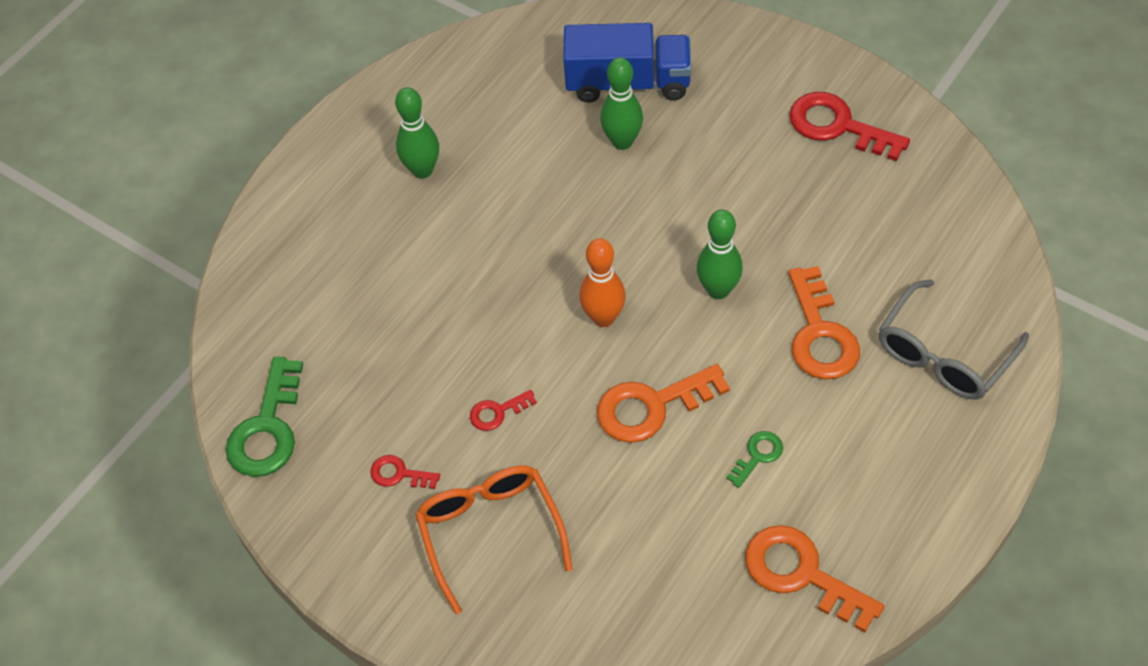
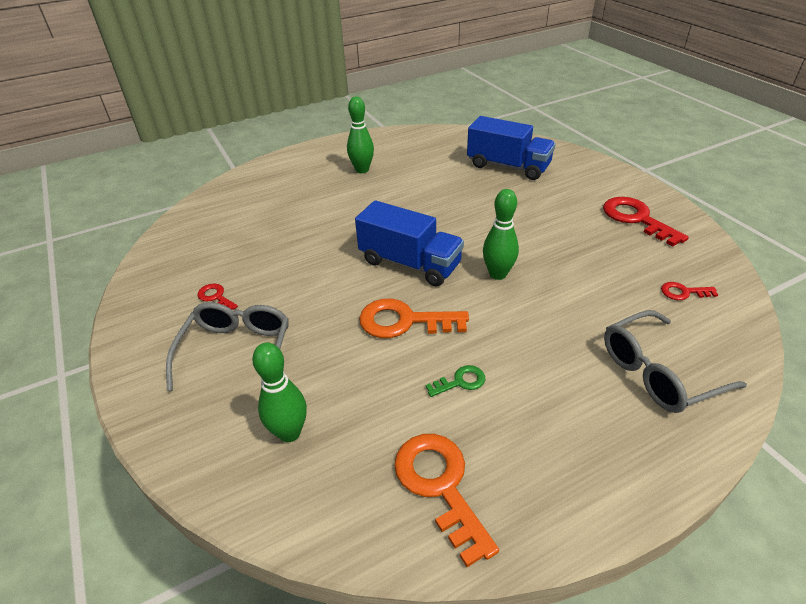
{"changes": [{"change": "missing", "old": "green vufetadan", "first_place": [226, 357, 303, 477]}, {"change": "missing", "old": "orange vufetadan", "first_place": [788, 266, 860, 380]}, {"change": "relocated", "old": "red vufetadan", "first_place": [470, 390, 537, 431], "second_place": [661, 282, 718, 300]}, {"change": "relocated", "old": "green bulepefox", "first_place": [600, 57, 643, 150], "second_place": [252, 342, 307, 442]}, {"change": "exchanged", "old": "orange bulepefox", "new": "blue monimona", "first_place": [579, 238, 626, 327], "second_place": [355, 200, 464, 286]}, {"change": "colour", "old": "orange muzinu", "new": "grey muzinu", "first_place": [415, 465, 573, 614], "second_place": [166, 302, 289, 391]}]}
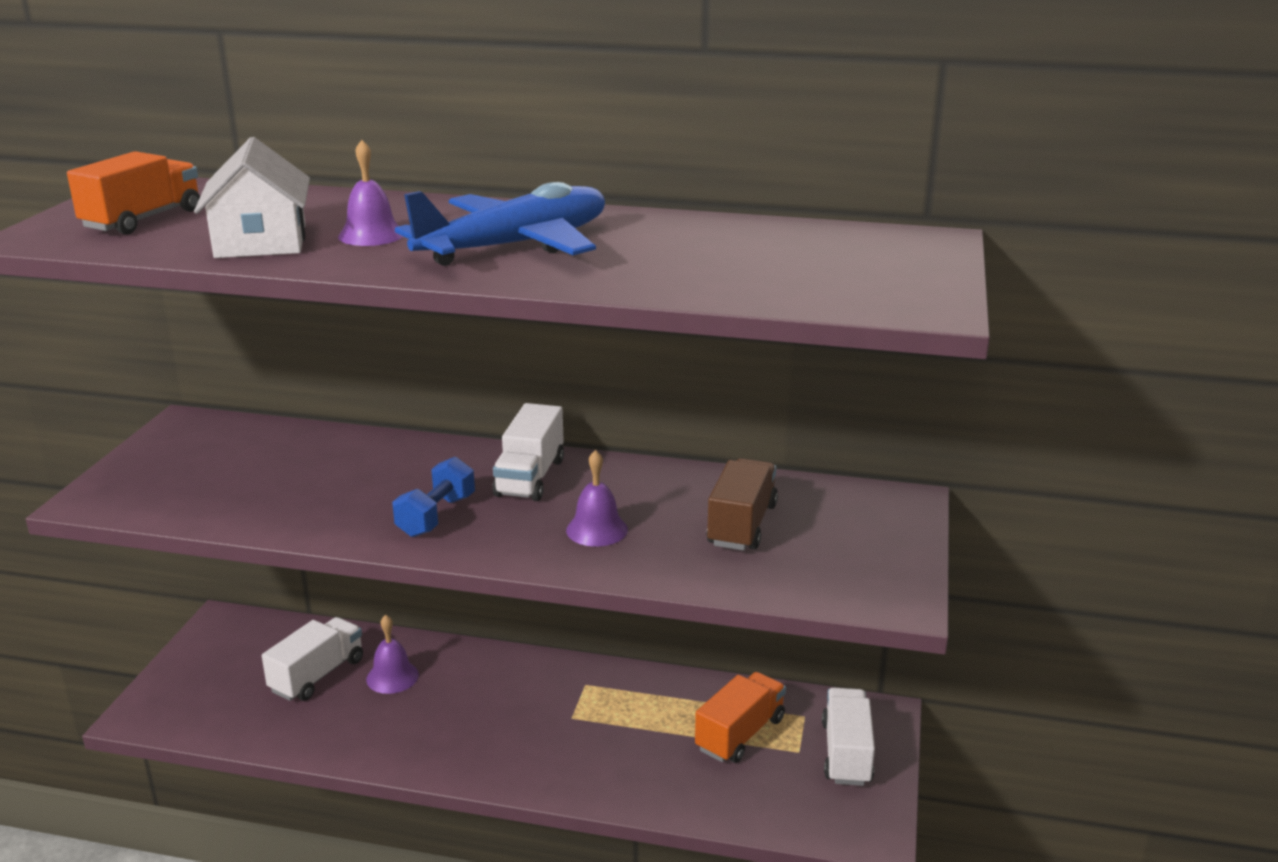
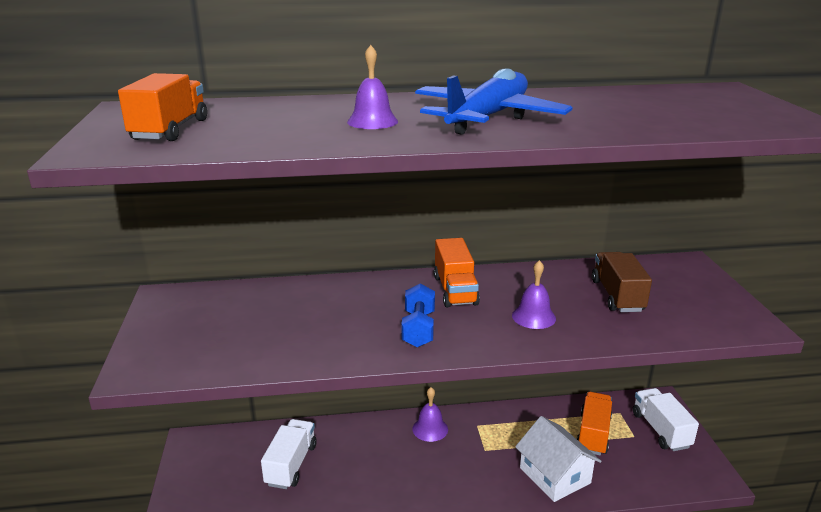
{"changes": [{"change": "relocated", "old": "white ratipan", "first_place": [194, 137, 310, 258], "second_place": [515, 416, 602, 502]}, {"change": "relocated", "old": "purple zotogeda", "first_place": [366, 615, 419, 694], "second_place": [412, 387, 448, 442]}, {"change": "colour", "old": "white monimona", "new": "orange monimona", "first_place": [492, 403, 564, 501], "second_place": [434, 238, 480, 307]}]}
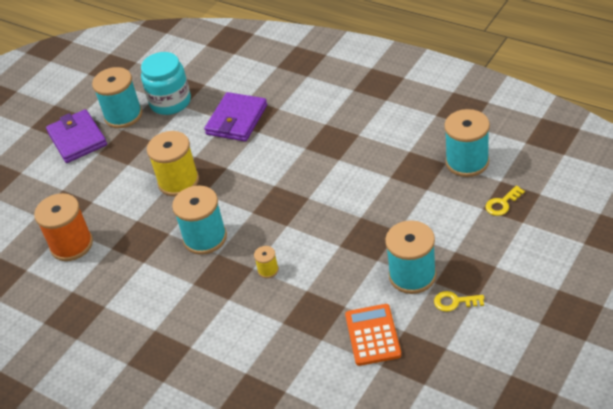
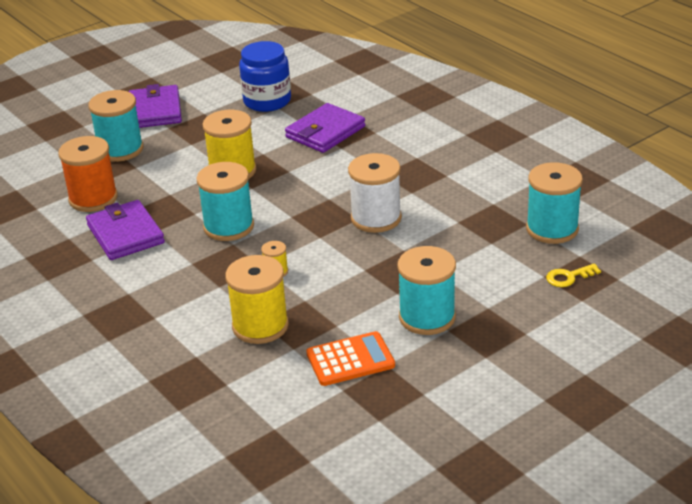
{"changes": [{"change": "missing", "old": "yellow vufetadan", "first_place": [434, 291, 484, 312]}, {"change": "appeared", "new": "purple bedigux", "second_place": [86, 200, 165, 260]}, {"change": "appeared", "new": "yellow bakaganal", "second_place": [225, 255, 289, 344]}, {"change": "appeared", "new": "white bakaganal", "second_place": [348, 153, 402, 233]}, {"change": "relocated", "old": "turquoise bakaganal", "first_place": [92, 67, 143, 128], "second_place": [88, 90, 143, 162]}, {"change": "colour", "old": "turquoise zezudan", "new": "blue zezudan", "first_place": [141, 52, 191, 115], "second_place": [239, 41, 291, 112]}, {"change": "spun", "old": "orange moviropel", "first_place": [345, 304, 402, 366], "second_place": [306, 331, 395, 386], "degrees": 60}]}
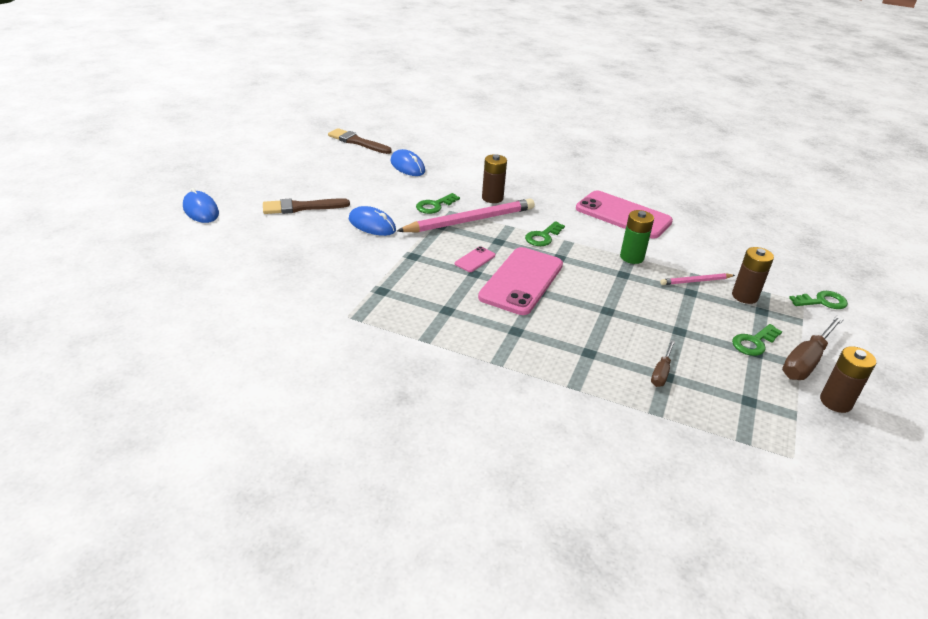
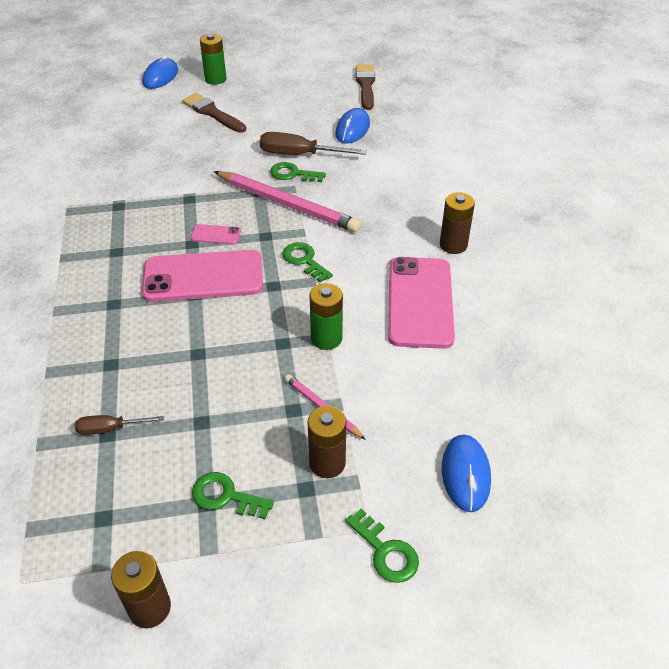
{"changes": [{"change": "appeared", "new": "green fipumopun", "second_place": [200, 34, 226, 85]}, {"change": "relocated", "old": "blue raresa", "first_place": [349, 206, 396, 236], "second_place": [442, 434, 491, 512]}, {"change": "relocated", "old": "brown fipumopun", "first_place": [482, 154, 507, 203], "second_place": [440, 192, 475, 254]}, {"change": "relocated", "old": "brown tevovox", "first_place": [782, 316, 844, 380], "second_place": [260, 132, 367, 155]}, {"change": "spun", "old": "green vufetadan", "first_place": [525, 221, 565, 246], "second_place": [283, 242, 333, 283], "degrees": 45}]}
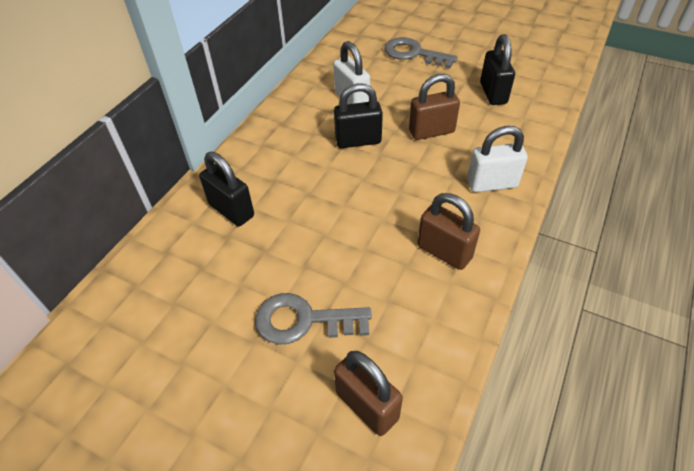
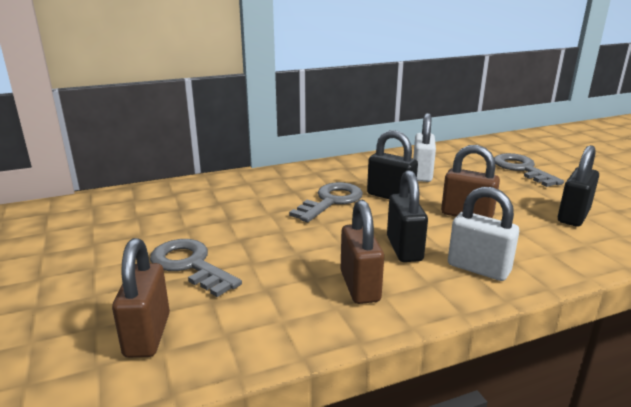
{"changes": [{"change": "appeared", "new": "grey vufetadan", "second_place": [289, 182, 363, 222]}, {"change": "relocated", "old": "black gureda", "first_place": [199, 152, 254, 226], "second_place": [387, 170, 428, 262]}]}
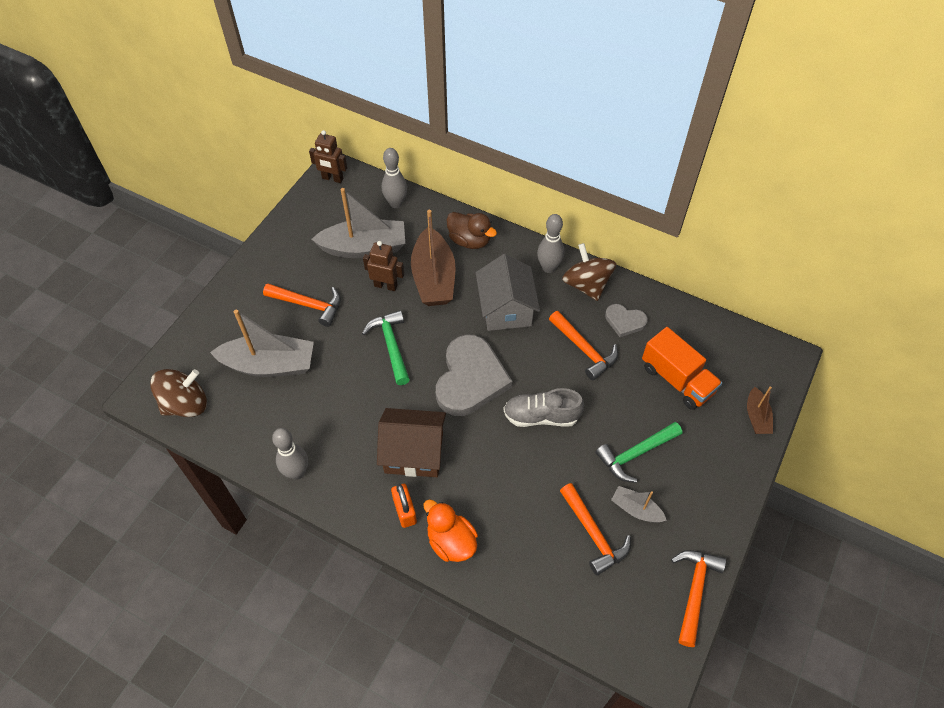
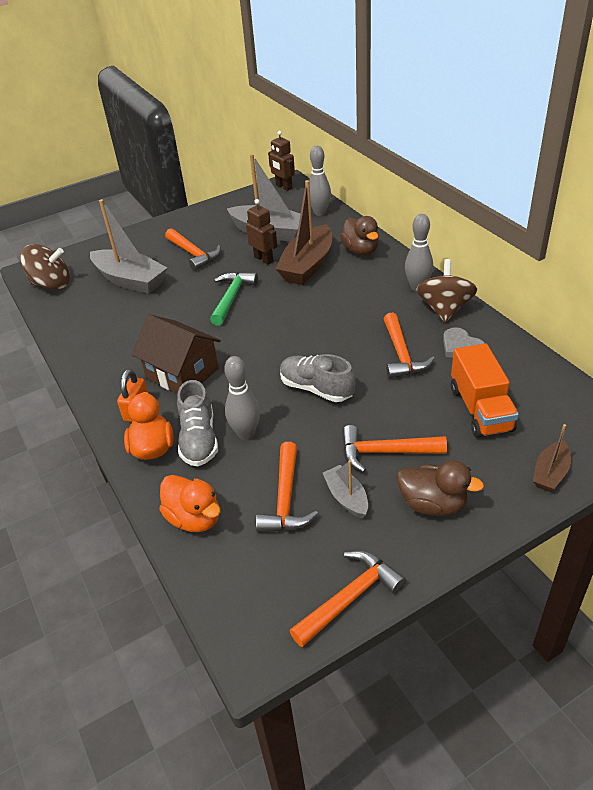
{"changes": [{"change": "missing", "old": "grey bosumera", "first_place": [436, 335, 512, 416]}, {"change": "missing", "old": "grey ratipan", "first_place": [476, 254, 540, 331]}, {"change": "appeared", "new": "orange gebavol", "second_place": [159, 475, 221, 532]}, {"change": "appeared", "new": "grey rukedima", "second_place": [177, 380, 218, 466]}, {"change": "appeared", "new": "brown gebavol", "second_place": [397, 460, 484, 516]}, {"change": "relocated", "old": "grey bulepefox", "first_place": [272, 428, 308, 480], "second_place": [224, 356, 260, 440]}, {"change": "colour", "old": "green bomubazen", "new": "orange bomubazen", "first_place": [595, 422, 682, 483], "second_place": [342, 425, 447, 473]}]}
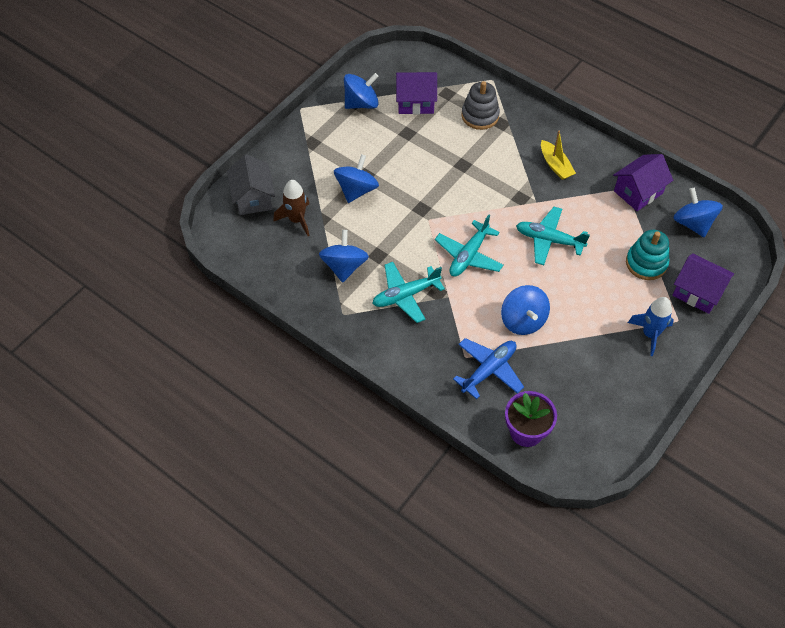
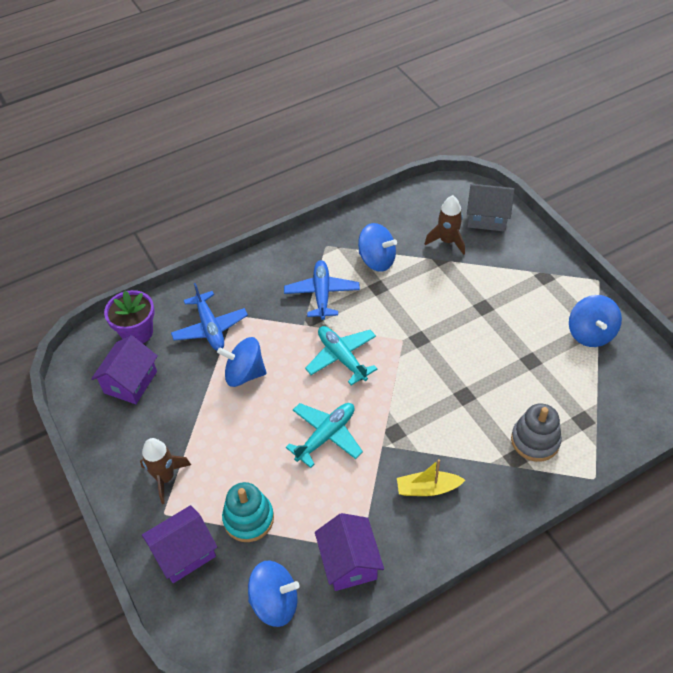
{"changes": [{"change": "missing", "old": "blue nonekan", "first_place": [334, 154, 379, 203]}, {"change": "relocated", "old": "purple ratipan", "first_place": [396, 72, 437, 114], "second_place": [91, 335, 158, 404]}, {"change": "colour", "old": "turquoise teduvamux", "new": "blue teduvamux", "first_place": [372, 262, 445, 323], "second_place": [284, 260, 360, 320]}, {"change": "colour", "old": "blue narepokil", "new": "brown narepokil", "first_place": [628, 297, 674, 356], "second_place": [140, 438, 191, 504]}]}
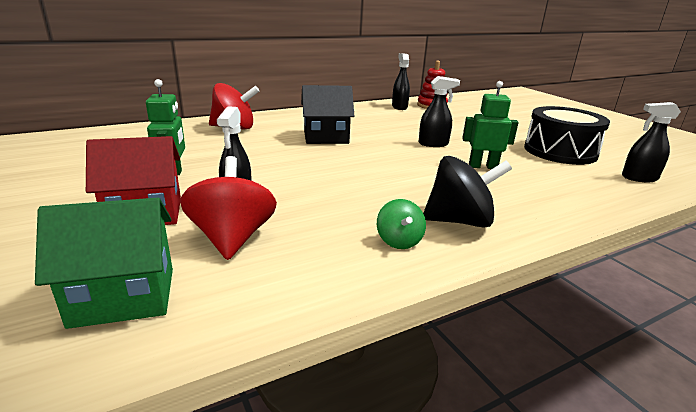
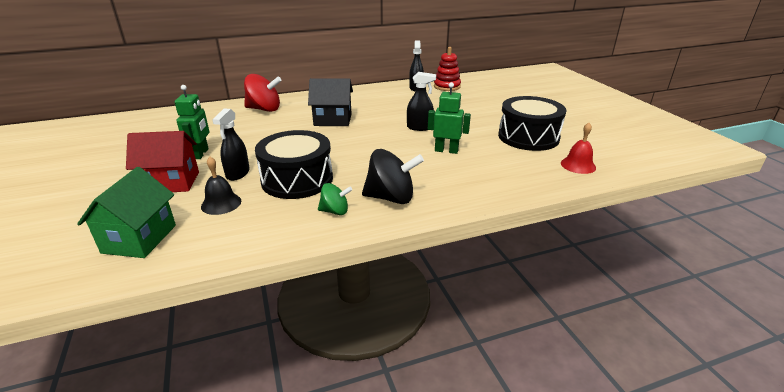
{"changes": [{"change": "appeared", "new": "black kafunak", "second_place": [255, 130, 333, 199]}, {"change": "exchanged", "old": "red nonekan", "new": "black zotogeda", "first_place": [180, 156, 277, 260], "second_place": [201, 156, 241, 215]}, {"change": "exchanged", "old": "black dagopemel", "new": "red zotogeda", "first_place": [622, 102, 681, 182], "second_place": [561, 123, 596, 174]}, {"change": "spun", "old": "green ratipan", "first_place": [35, 198, 173, 329], "second_place": [77, 167, 176, 258], "degrees": -75}, {"change": "spun", "old": "green nonekan", "first_place": [377, 199, 426, 249], "second_place": [318, 183, 352, 215], "degrees": -90}]}
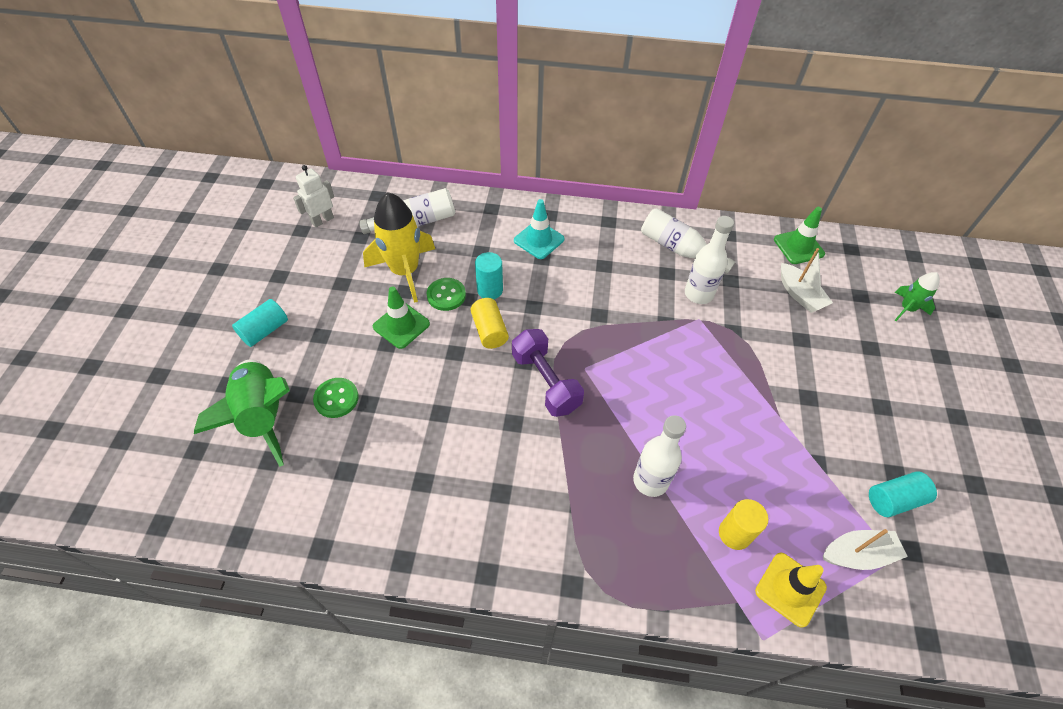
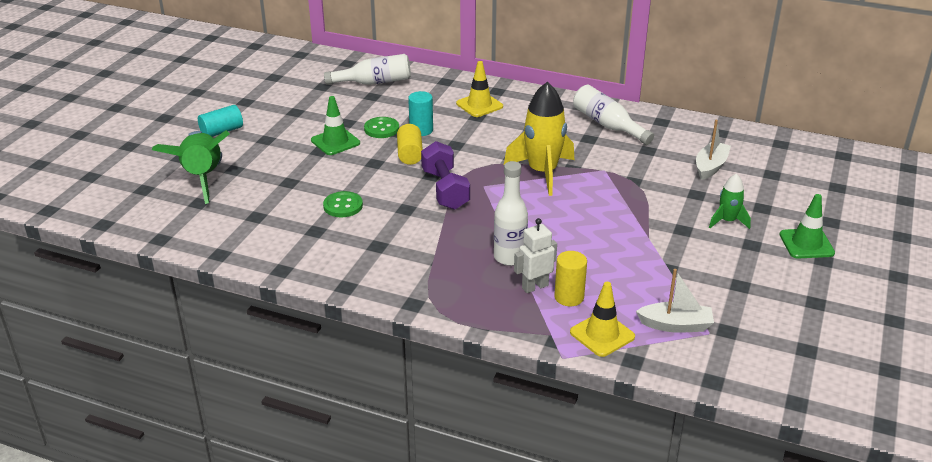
{"changes": [{"change": "missing", "old": "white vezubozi", "first_place": [685, 216, 734, 304]}, {"change": "missing", "old": "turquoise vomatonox", "first_place": [869, 471, 937, 517]}, {"change": "relocated", "old": "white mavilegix", "first_place": [293, 165, 334, 227], "second_place": [514, 218, 557, 293]}, {"change": "relocated", "old": "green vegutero", "first_place": [313, 378, 359, 418], "second_place": [323, 191, 363, 217]}, {"change": "relocated", "old": "yellow narepokil", "first_place": [363, 192, 435, 303], "second_place": [504, 82, 574, 196]}, {"change": "relocated", "old": "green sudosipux", "first_place": [774, 207, 825, 264], "second_place": [779, 194, 835, 259]}, {"change": "relocated", "old": "green narepokil", "first_place": [895, 272, 940, 321], "second_place": [709, 174, 751, 229]}, {"change": "colour", "old": "turquoise sudosipux", "new": "yellow sudosipux", "first_place": [514, 199, 564, 259], "second_place": [456, 61, 503, 117]}, {"change": "spun", "old": "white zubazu", "first_place": [781, 248, 833, 313], "second_place": [696, 120, 731, 180], "degrees": -135}]}
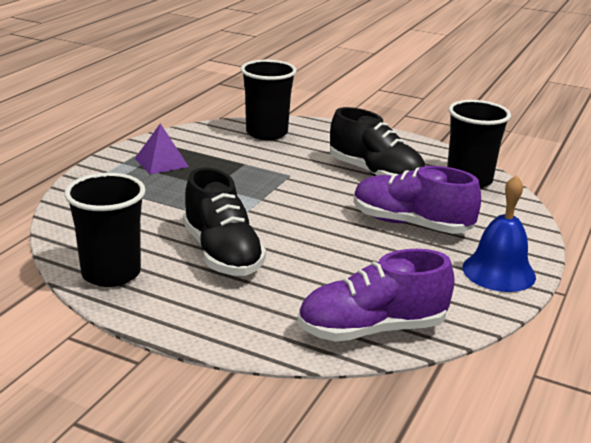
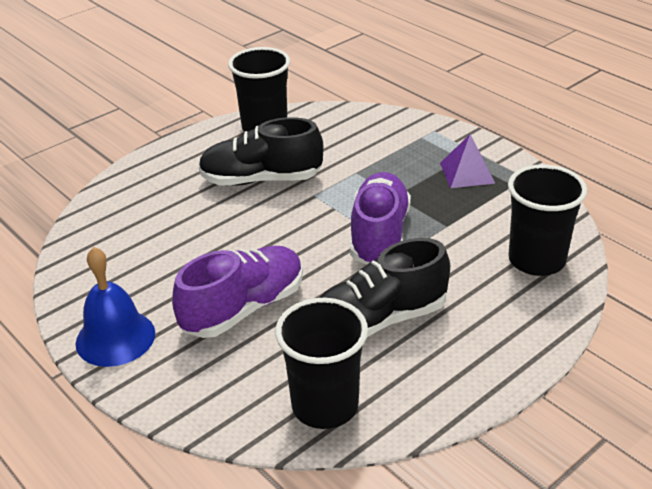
{"changes": [{"change": "relocated", "old": "purple rukedima", "first_place": [297, 249, 455, 342], "second_place": [350, 172, 411, 264]}]}
